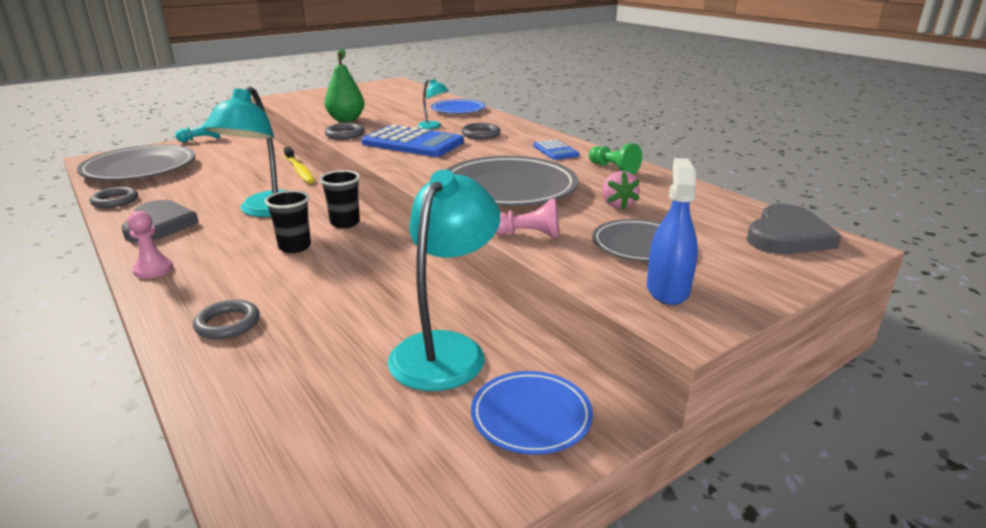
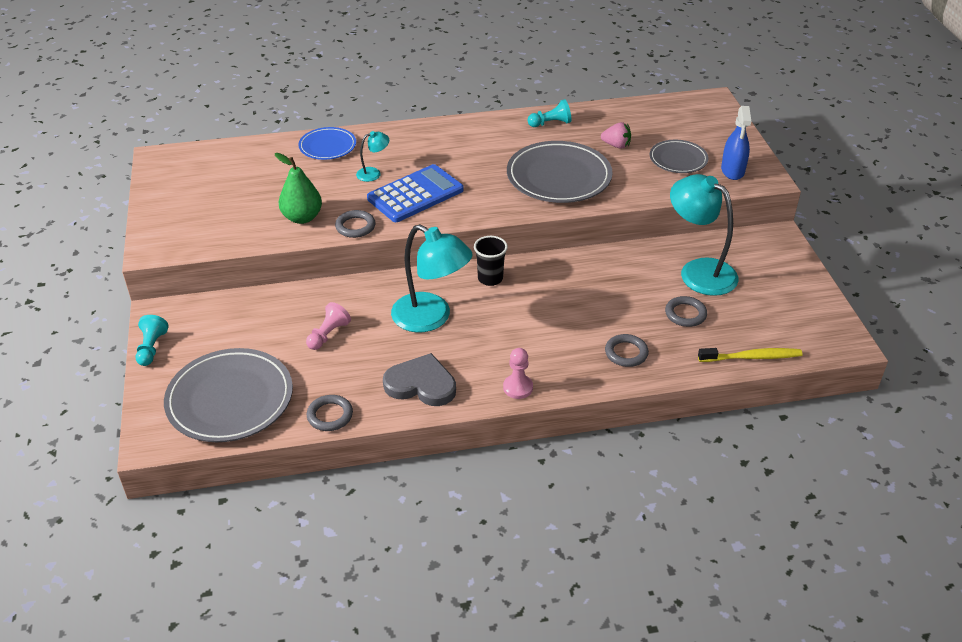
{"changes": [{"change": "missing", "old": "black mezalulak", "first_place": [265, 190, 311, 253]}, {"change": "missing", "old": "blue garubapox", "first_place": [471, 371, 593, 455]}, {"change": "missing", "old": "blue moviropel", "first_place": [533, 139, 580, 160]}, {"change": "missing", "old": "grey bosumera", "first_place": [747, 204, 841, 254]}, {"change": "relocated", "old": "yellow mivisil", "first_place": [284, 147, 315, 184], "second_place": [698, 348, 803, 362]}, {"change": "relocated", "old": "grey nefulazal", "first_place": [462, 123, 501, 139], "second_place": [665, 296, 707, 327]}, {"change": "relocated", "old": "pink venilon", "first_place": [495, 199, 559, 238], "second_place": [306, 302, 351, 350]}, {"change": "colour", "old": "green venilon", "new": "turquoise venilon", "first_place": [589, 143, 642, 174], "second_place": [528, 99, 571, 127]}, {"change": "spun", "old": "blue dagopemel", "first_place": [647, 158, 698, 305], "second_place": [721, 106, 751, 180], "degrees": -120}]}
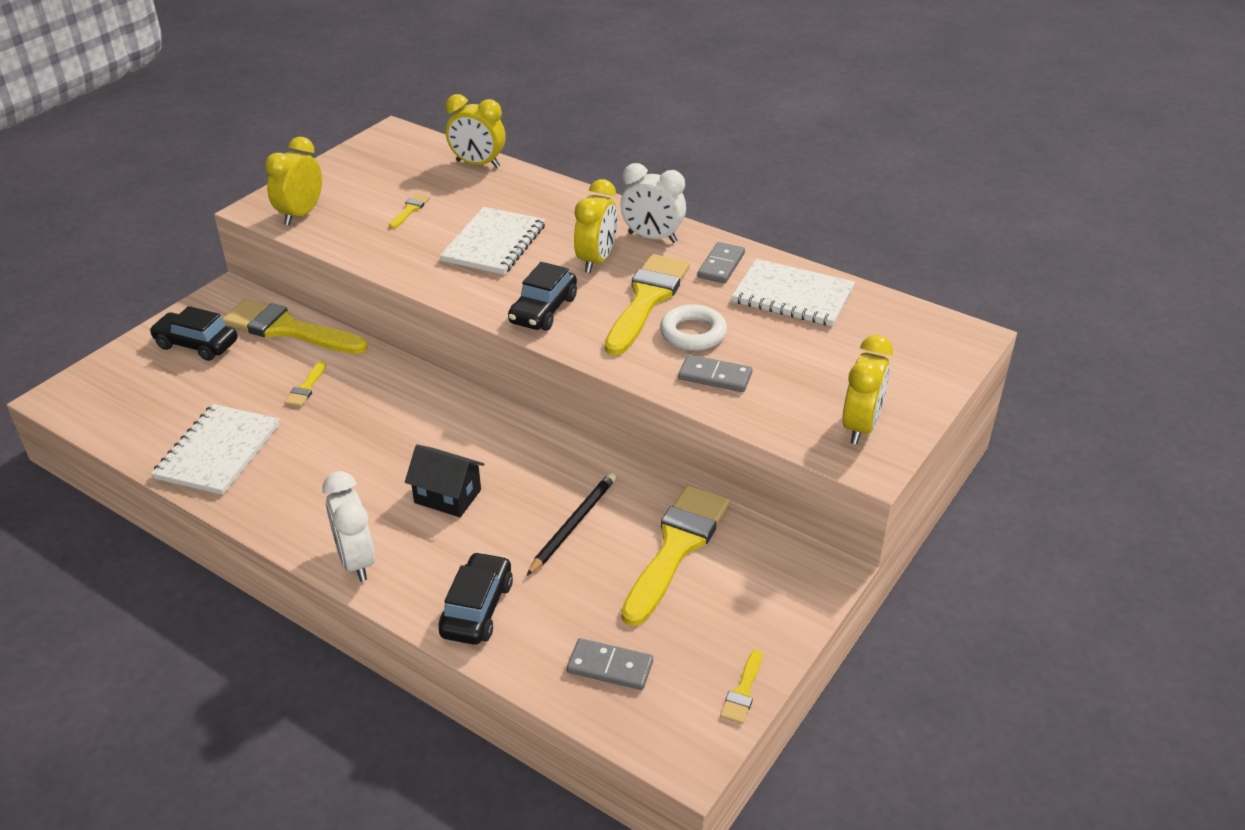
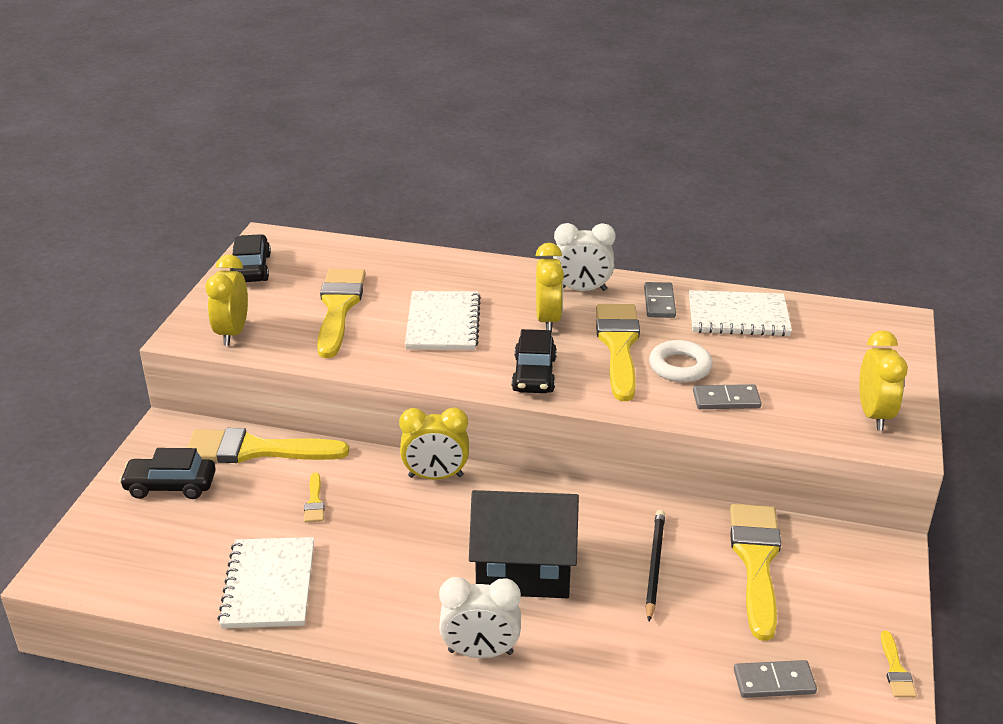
{"changes": [{"change": "relocated", "old": "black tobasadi", "first_place": [439, 552, 513, 645], "second_place": [230, 234, 271, 282]}, {"change": "relocated", "old": "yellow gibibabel", "first_place": [445, 94, 506, 168], "second_place": [399, 408, 469, 480]}, {"change": "spun", "old": "white gibibabel", "first_place": [322, 471, 375, 581], "second_place": [439, 577, 521, 658], "degrees": -45}, {"change": "size", "old": "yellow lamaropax", "first_place": [389, 193, 430, 229], "second_place": [317, 269, 366, 358], "factor": 2.33}, {"change": "size", "old": "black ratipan", "first_place": [405, 444, 484, 517], "second_place": [469, 490, 579, 598], "factor": 1.74}]}
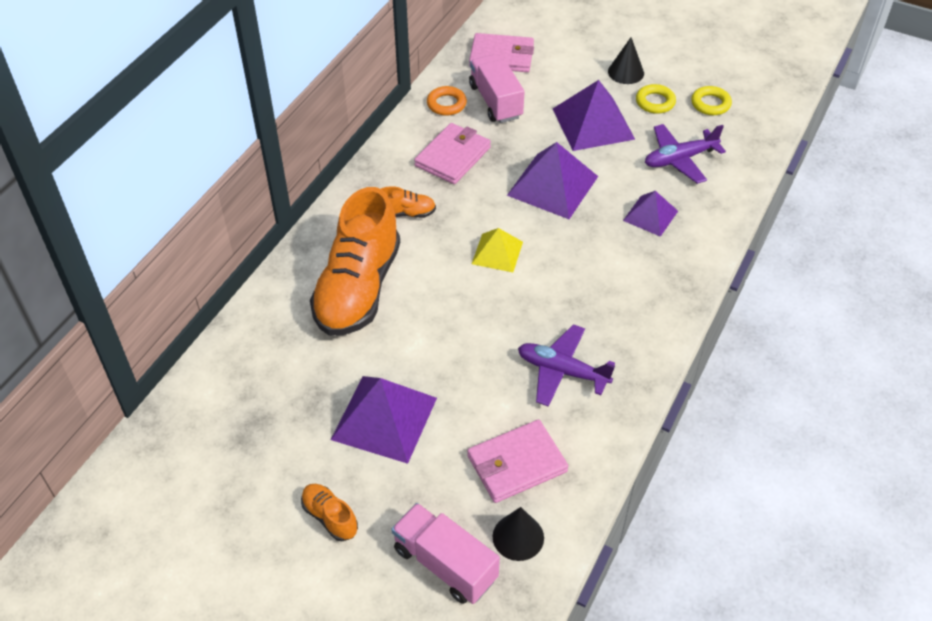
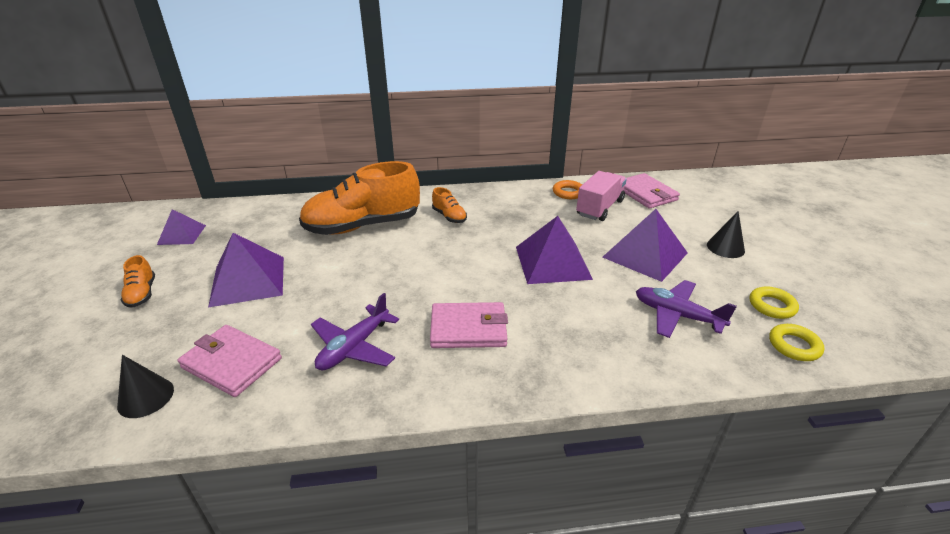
{"changes": [{"change": "missing", "old": "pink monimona", "first_place": [392, 503, 500, 604]}, {"change": "missing", "old": "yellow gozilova", "first_place": [472, 228, 523, 272]}, {"change": "relocated", "old": "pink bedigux", "first_place": [414, 123, 491, 184], "second_place": [430, 302, 508, 348]}, {"change": "relocated", "old": "purple gozilova", "first_place": [623, 191, 678, 237], "second_place": [157, 209, 206, 245]}, {"change": "relocated", "old": "yellow nefulazal", "first_place": [636, 84, 676, 114], "second_place": [769, 324, 824, 361]}, {"change": "spun", "old": "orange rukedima", "first_place": [301, 484, 358, 541], "second_place": [121, 255, 155, 308], "degrees": 150}, {"change": "spun", "old": "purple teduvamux", "first_place": [518, 324, 615, 407], "second_place": [311, 293, 399, 370], "degrees": -135}]}
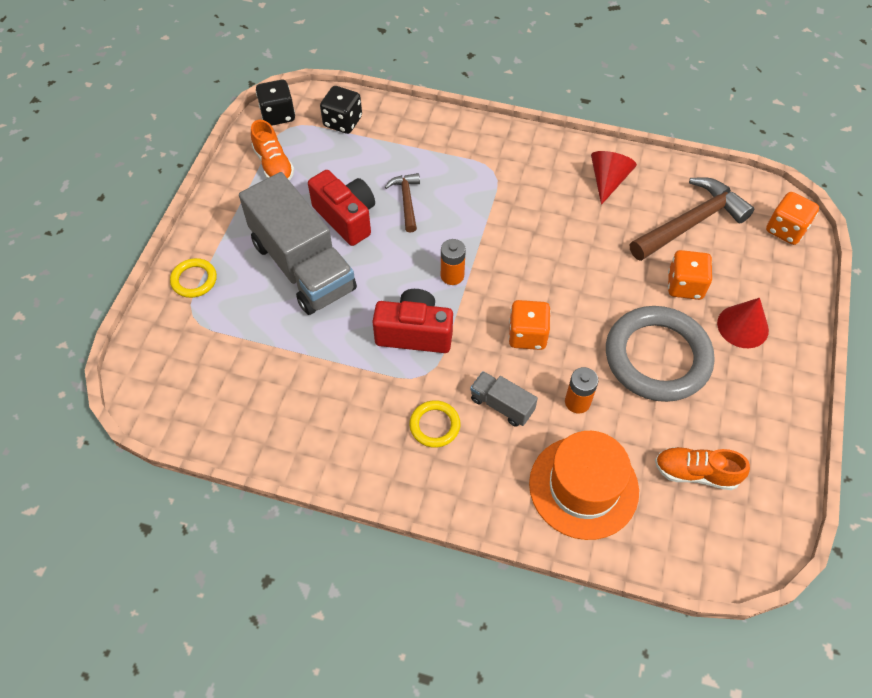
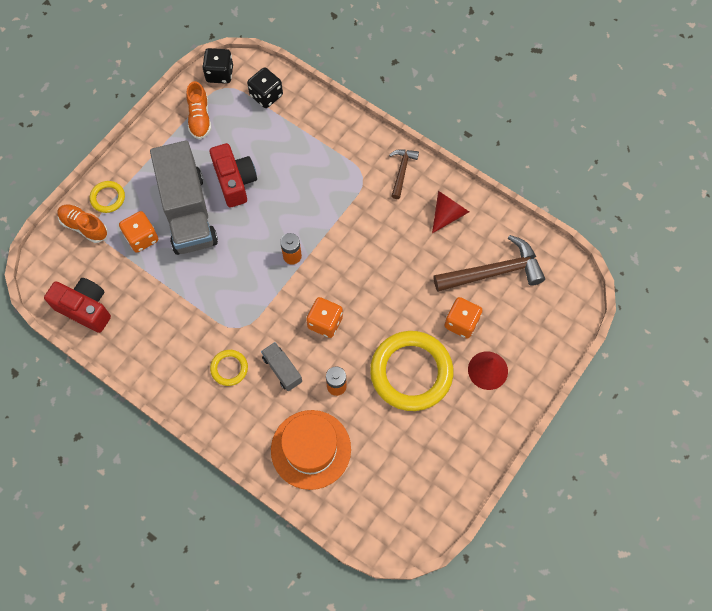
{"changes": [{"change": "relocated", "old": "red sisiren", "first_place": [372, 289, 453, 353], "second_place": [44, 278, 111, 333]}, {"change": "relocated", "old": "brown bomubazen", "first_place": [385, 173, 420, 233], "second_place": [389, 149, 419, 199]}, {"change": "relocated", "old": "orange rukedima", "first_place": [655, 447, 750, 490], "second_place": [57, 205, 108, 243]}, {"change": "relocated", "old": "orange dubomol", "first_place": [766, 192, 819, 245], "second_place": [119, 211, 158, 253]}, {"change": "colour", "old": "grey nefulazal", "new": "yellow nefulazal", "first_place": [606, 306, 715, 402], "second_place": [370, 331, 453, 411]}]}
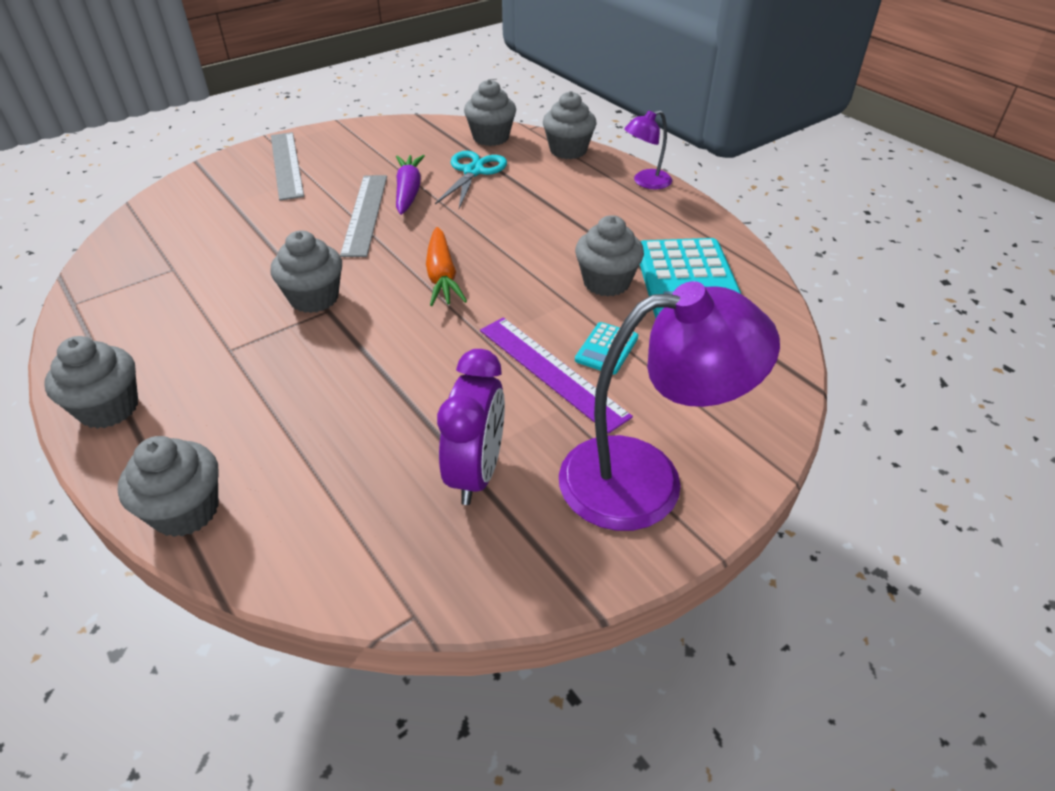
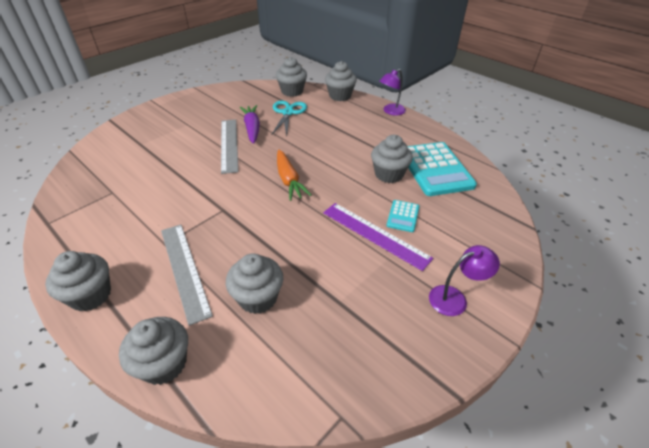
{"changes": [{"change": "missing", "old": "purple gibibabel", "first_place": [437, 349, 505, 505]}, {"change": "relocated", "old": "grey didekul", "first_place": [270, 230, 342, 313], "second_place": [226, 253, 283, 314]}, {"change": "relocated", "old": "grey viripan", "first_place": [271, 132, 304, 201], "second_place": [161, 224, 213, 326]}, {"change": "size", "old": "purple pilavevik", "first_place": [559, 281, 780, 531], "second_place": [429, 245, 500, 316], "factor": 0.49}]}
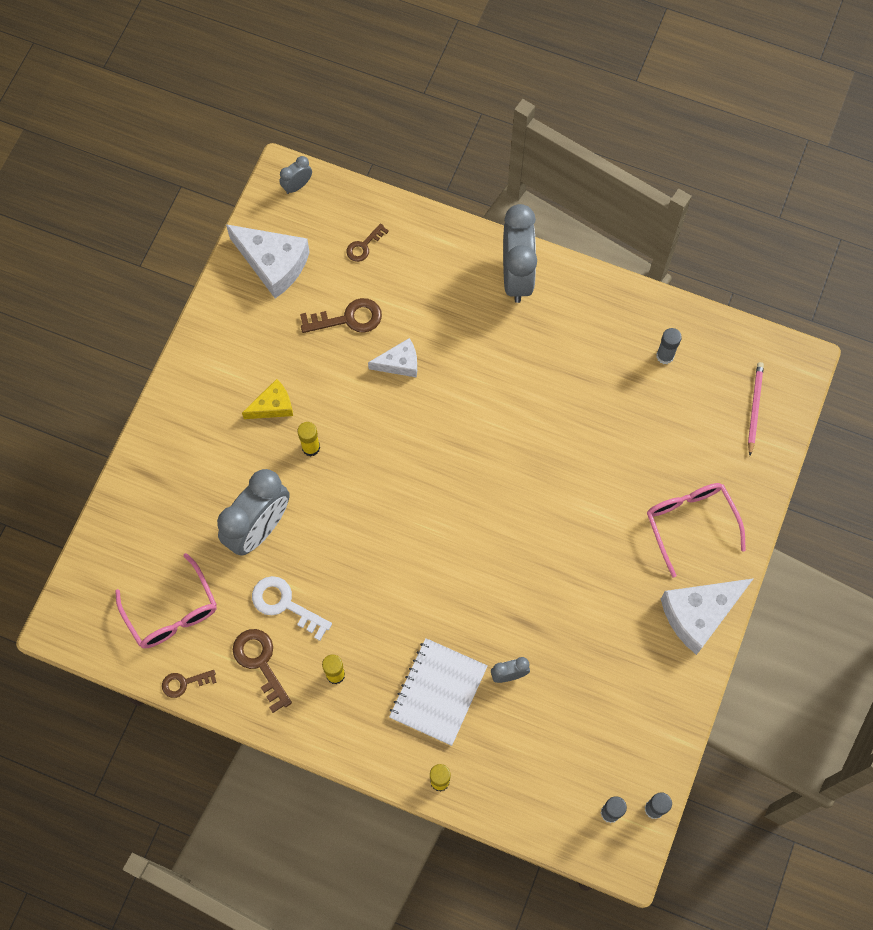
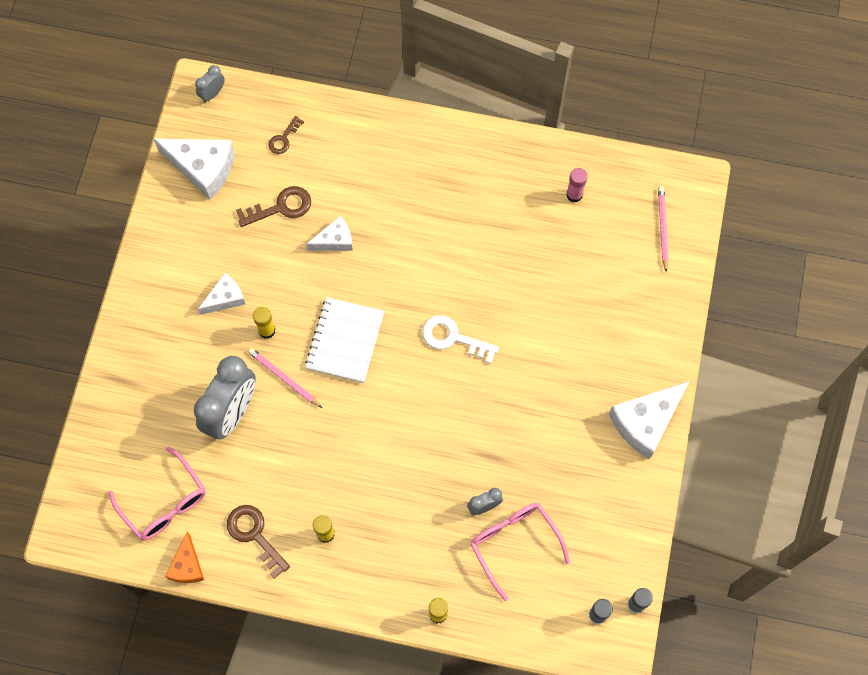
{"changes": [{"change": "missing", "old": "grey gibibabel", "first_place": [503, 204, 537, 303]}, {"change": "appeared", "new": "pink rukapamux", "second_place": [248, 348, 322, 408]}, {"change": "relocated", "old": "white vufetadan", "first_place": [252, 576, 332, 641], "second_place": [422, 315, 499, 364]}, {"change": "relocated", "old": "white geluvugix", "first_place": [389, 638, 487, 746], "second_place": [305, 297, 384, 383]}, {"change": "relocated", "old": "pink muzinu", "first_place": [647, 483, 746, 577], "second_place": [471, 503, 570, 601]}, {"change": "exchanged", "old": "brown vufetadan", "new": "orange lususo", "first_place": [162, 670, 217, 698], "second_place": [165, 532, 204, 583]}, {"change": "colour", "old": "yellow lususo", "new": "white lususo", "first_place": [242, 379, 293, 419], "second_place": [198, 273, 245, 315]}, {"change": "colour", "old": "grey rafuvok", "new": "pink rafuvok", "first_place": [656, 328, 682, 364], "second_place": [566, 168, 588, 203]}]}
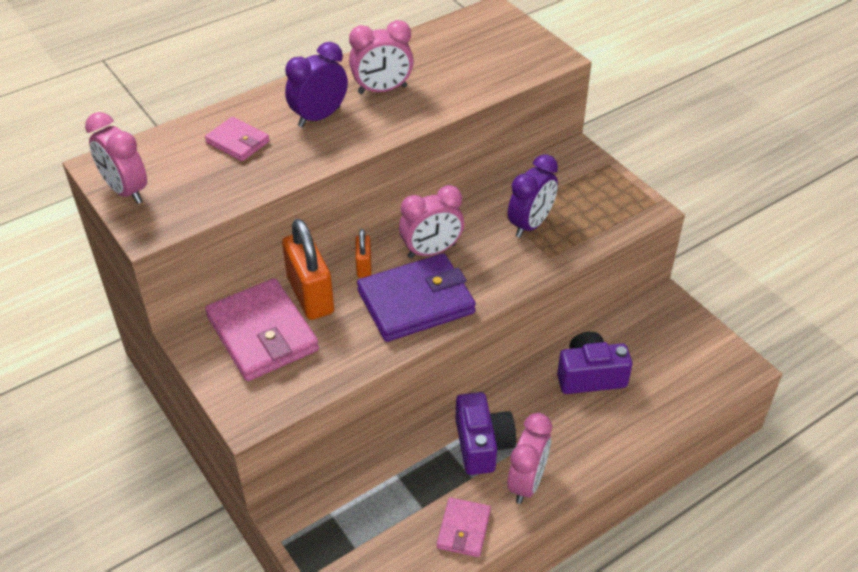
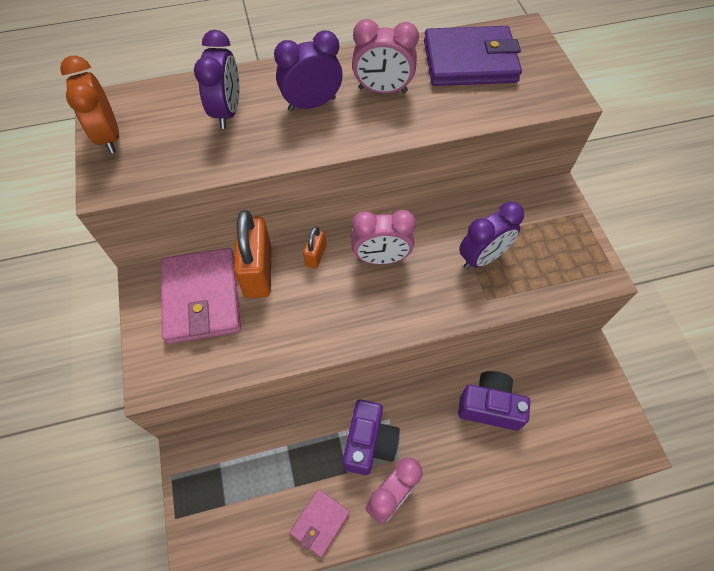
{"changes": [{"change": "relocated", "old": "purple bedigux", "first_place": [357, 253, 476, 342], "second_place": [424, 26, 522, 86]}, {"change": "exchanged", "old": "pink bedigux", "new": "purple gibibabel", "first_place": [205, 117, 270, 161], "second_place": [194, 30, 239, 129]}, {"change": "colour", "old": "pink gibibabel", "new": "orange gibibabel", "first_place": [85, 112, 147, 204], "second_place": [60, 56, 119, 154]}]}
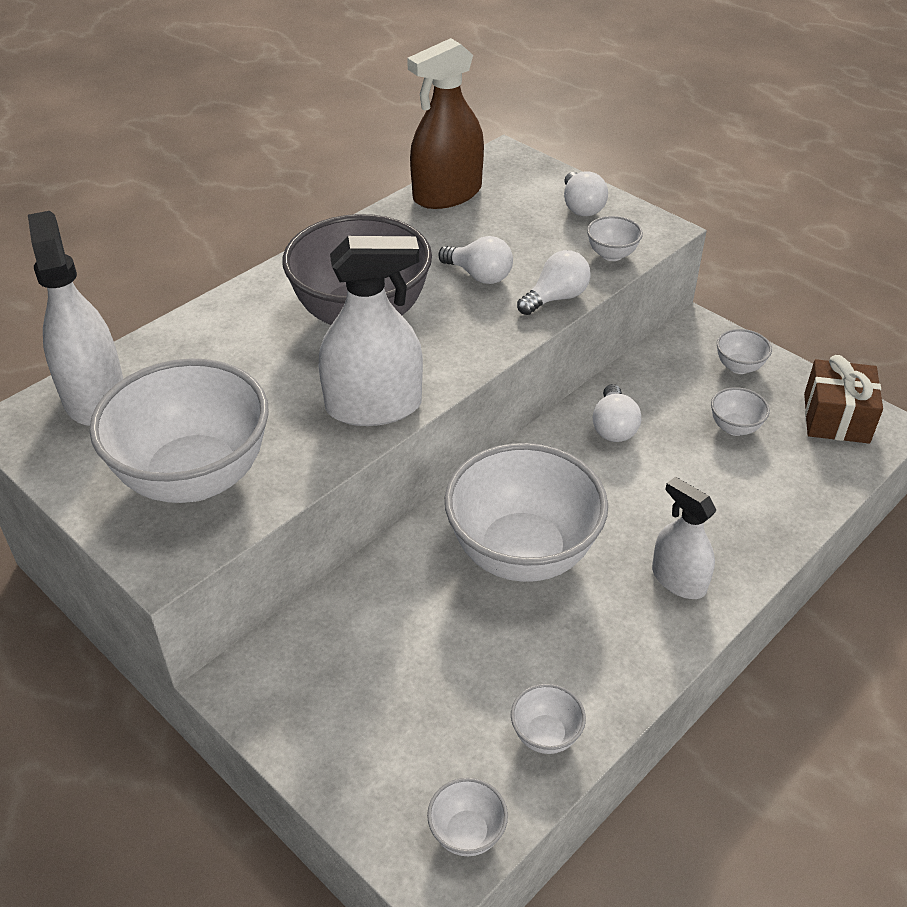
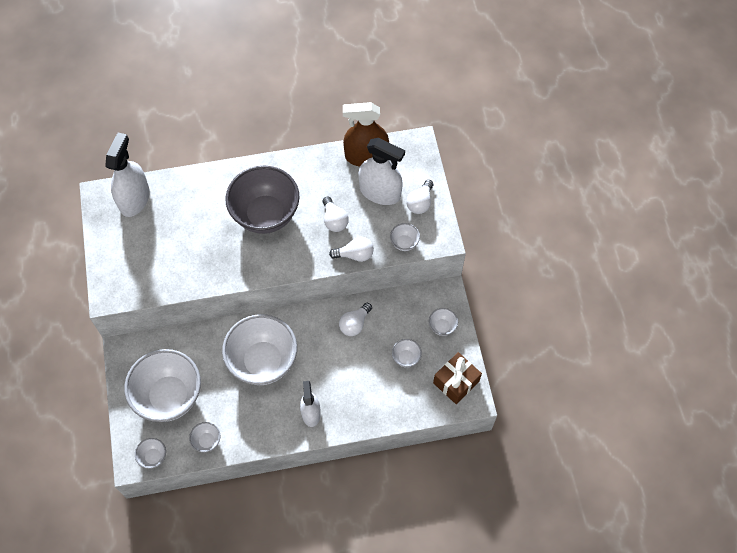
{"changes": [{"change": "relocated", "old": "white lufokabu", "first_place": [90, 359, 269, 503], "second_place": [124, 349, 201, 422]}, {"change": "relocated", "old": "white dagopemel", "first_place": [319, 236, 423, 426], "second_place": [359, 138, 405, 205]}]}
